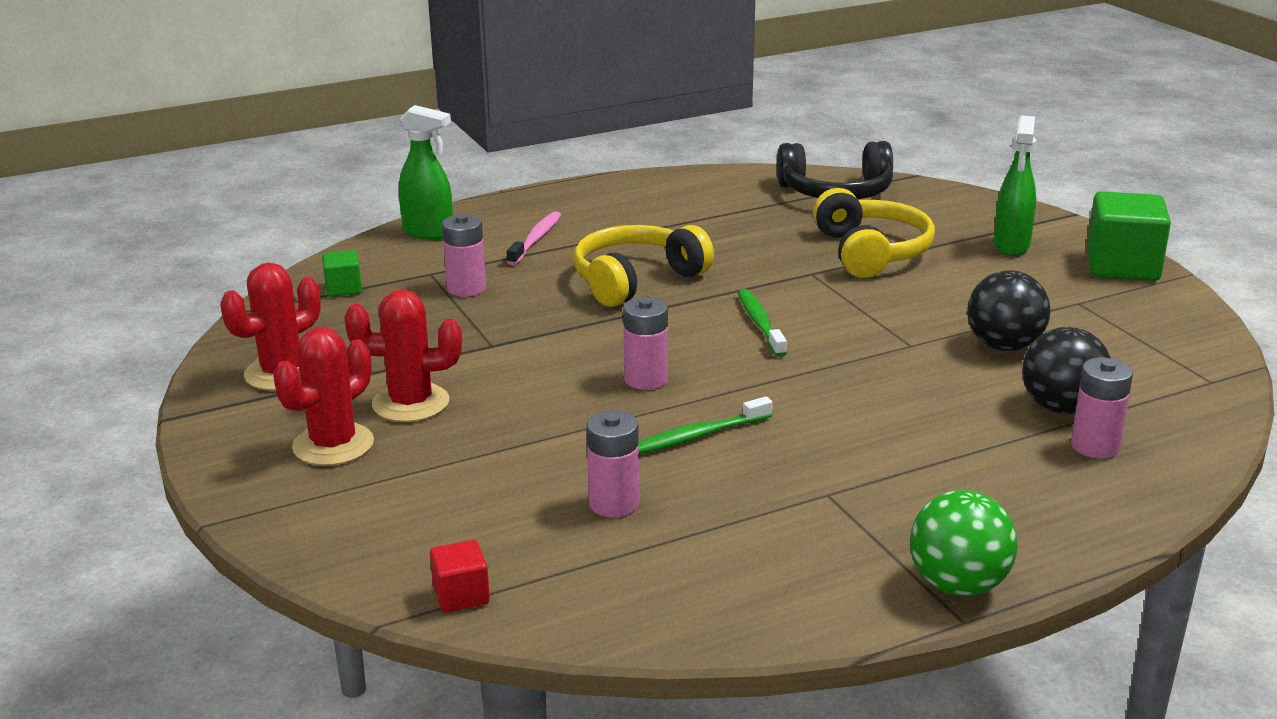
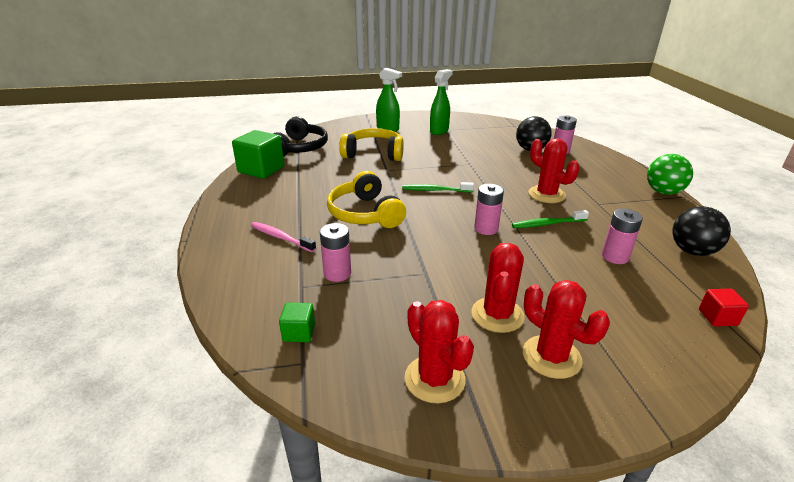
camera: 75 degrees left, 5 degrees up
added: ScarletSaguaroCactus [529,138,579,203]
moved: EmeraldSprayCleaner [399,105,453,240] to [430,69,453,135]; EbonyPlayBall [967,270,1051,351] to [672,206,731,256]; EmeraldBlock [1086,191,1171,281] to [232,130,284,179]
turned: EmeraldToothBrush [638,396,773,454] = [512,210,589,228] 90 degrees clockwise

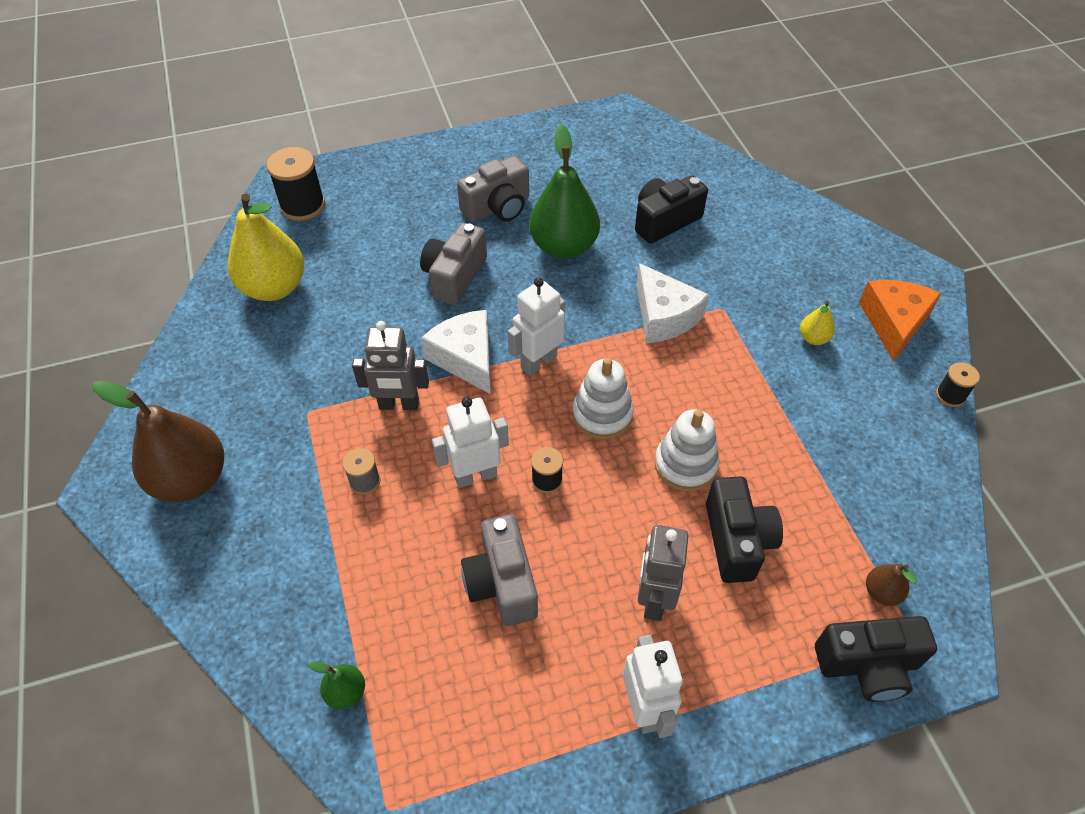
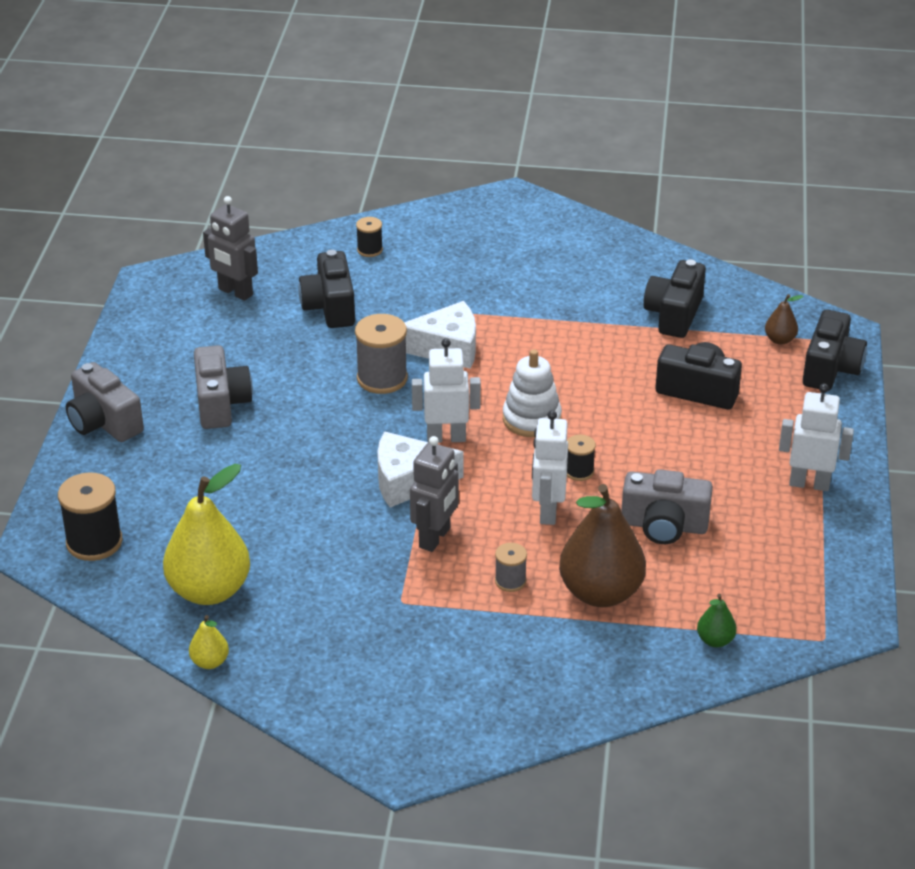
camera: 65 degrees left, 15 degrees down
removed: EmeraldPearFruit [529,124,600,259]; PureWhiteStackingToy [654,409,720,492]; OrangeColouredCheeseWedge [859,280,942,361]
added: GreySpool [355,314,408,394]; EbonyCamera [643,259,706,338]
moved: BrownPearFruit [92,380,224,502] to [559,484,646,607]; GreyCamera [420,223,487,305] to [66,362,144,442]; GreyToyRobot [638,525,688,621] to [203,196,258,301]; BrightYellowPearFruit [800,301,835,345] to [189,615,229,669]; EbonySpool [936,363,980,407] to [356,217,383,257]
turned: PureWhiteToyRobot [507,277,565,376] = [412,338,481,443] 105 degrees clockwise

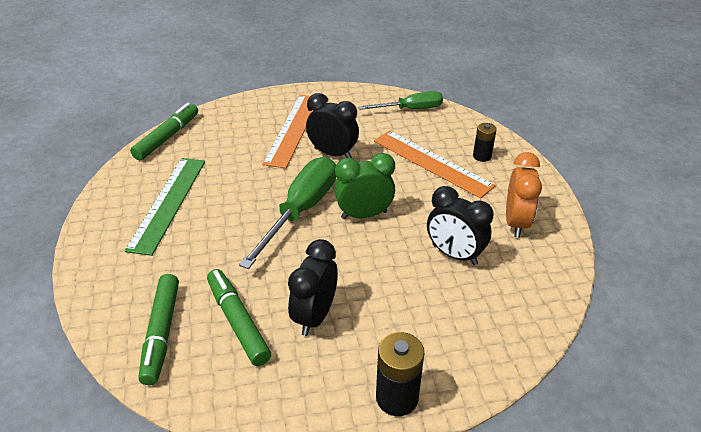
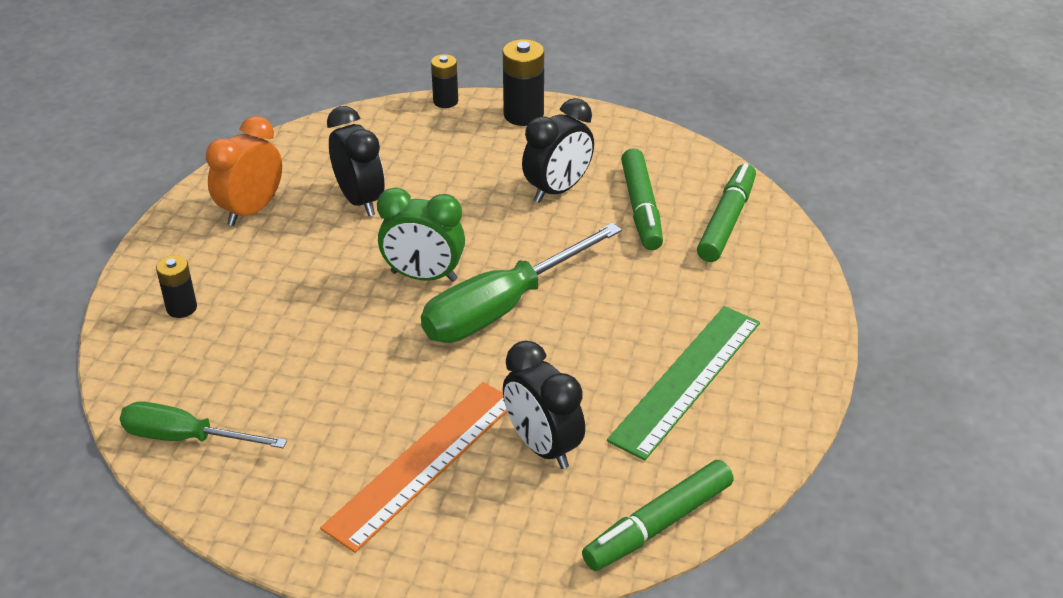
camera: 155 degrees left, 0 degrees up
removed: OrangeColouredStraightedge [374,131,496,199]
added: EbonyBattery [431,54,458,108]
moved: EbonyClock [306,93,359,158] to [503,341,585,469]

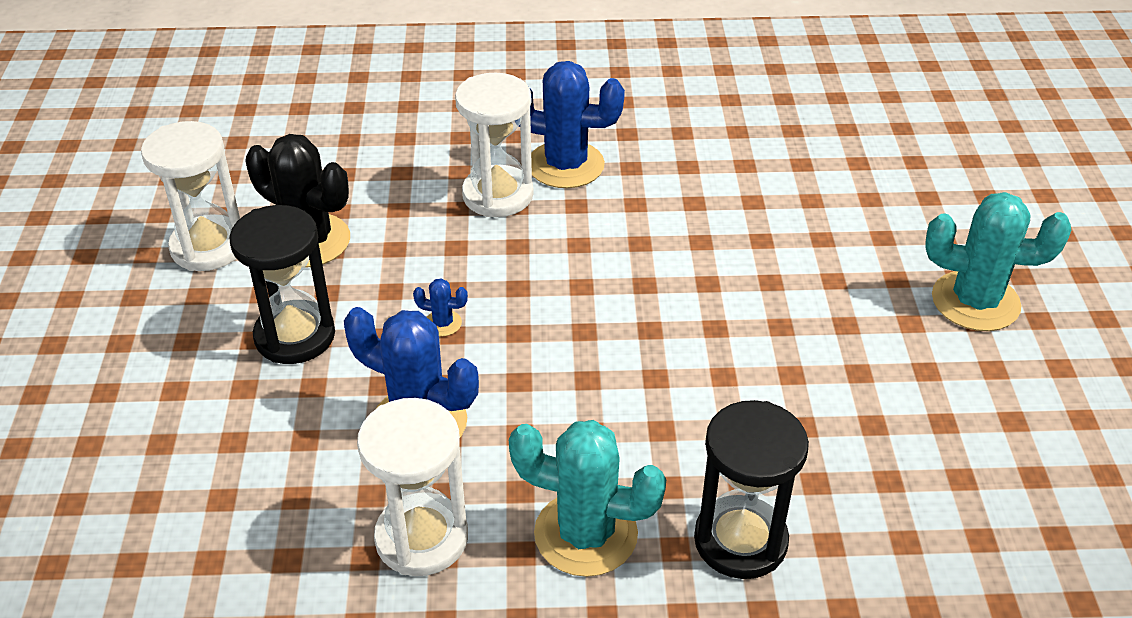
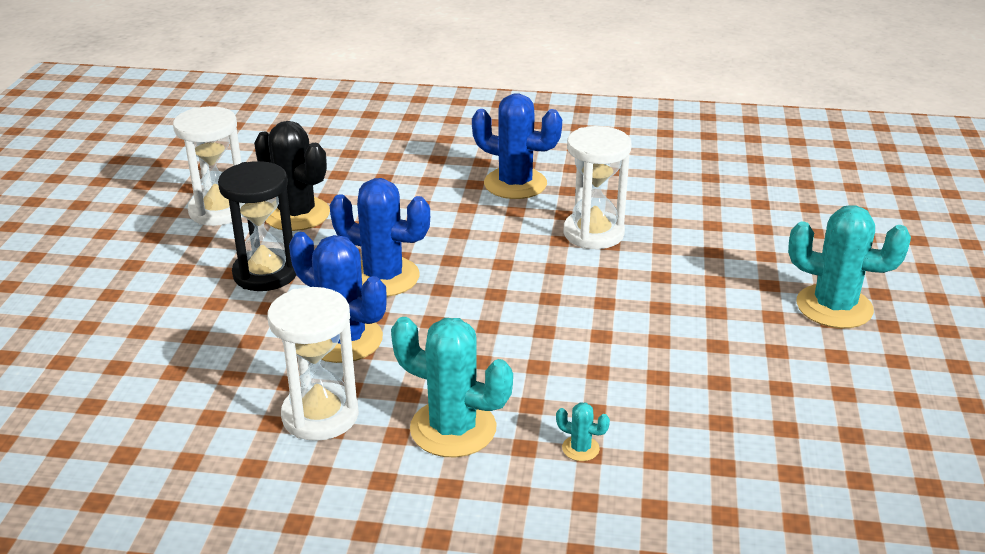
camera: 10 degrees right, 10 degrees down
moved: PureWhiteSandTimer [455,73,534,217] to [564,126,632,249]
replaced: EbonySandTimer [694,400,809,579] to TealSaguaroCactus [556,402,610,461]
resized: BlueSaguaroCactus [413,278,468,336] = [329,178,430,297] x2.36

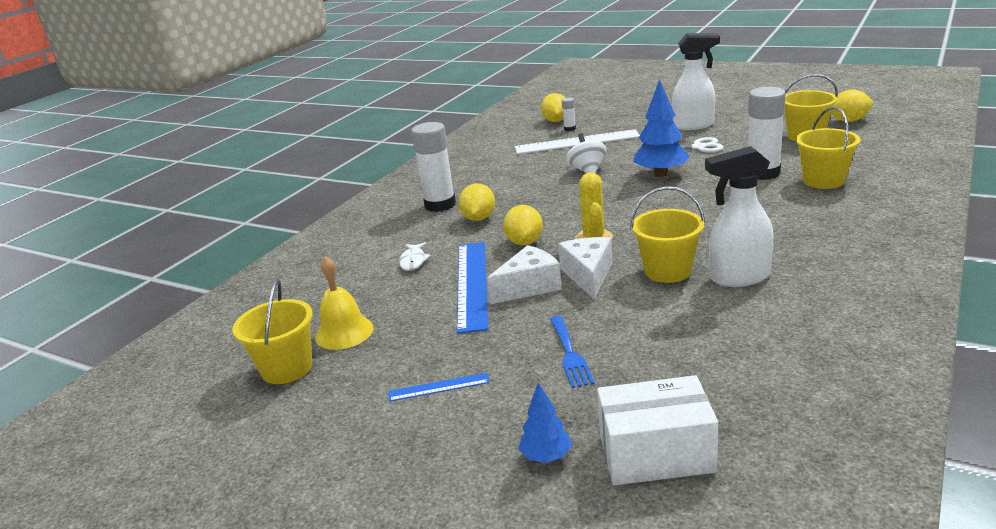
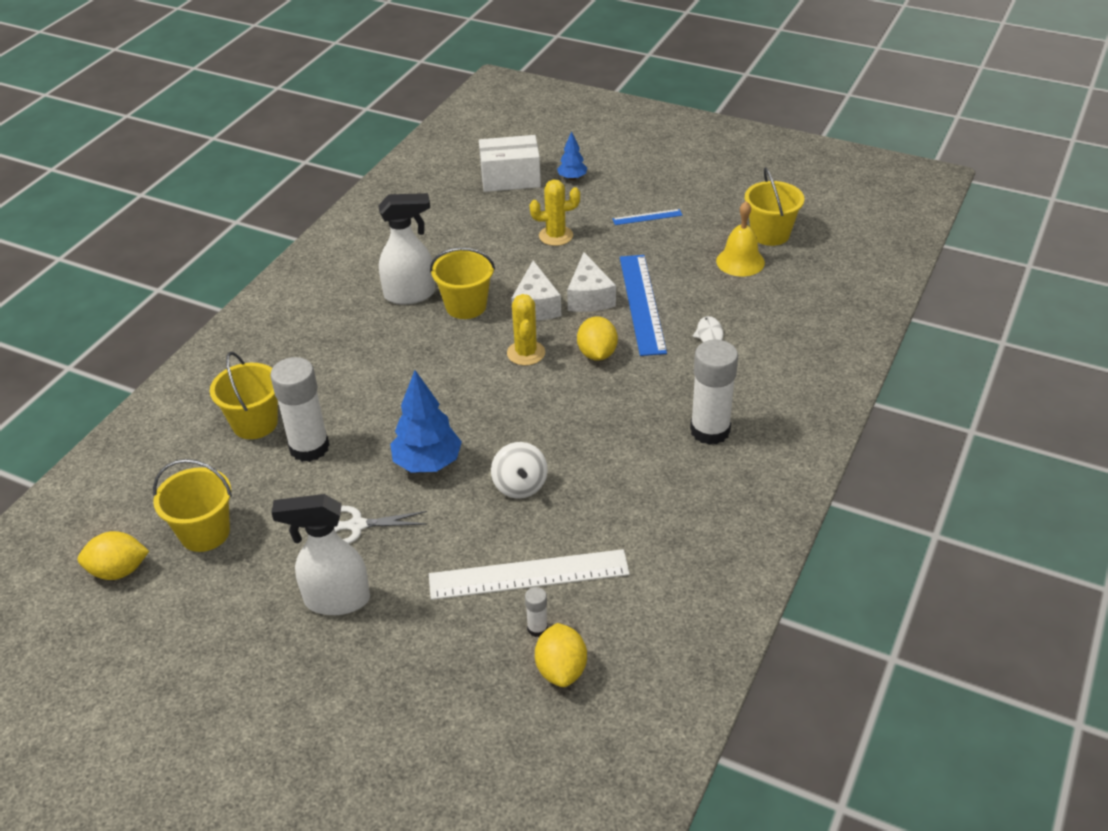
camera: 175 degrees right, 15 degrees up
removed: BrightYellowToyLemon [458,183,495,221]
replaced: BlueFork [550,316,595,388] to BrightYellowSaguaroCactus [530,179,580,246]
turned: PureWhiteCheeseWedge [487,245,562,304] = [567,252,616,312] 60 degrees counterclockwise

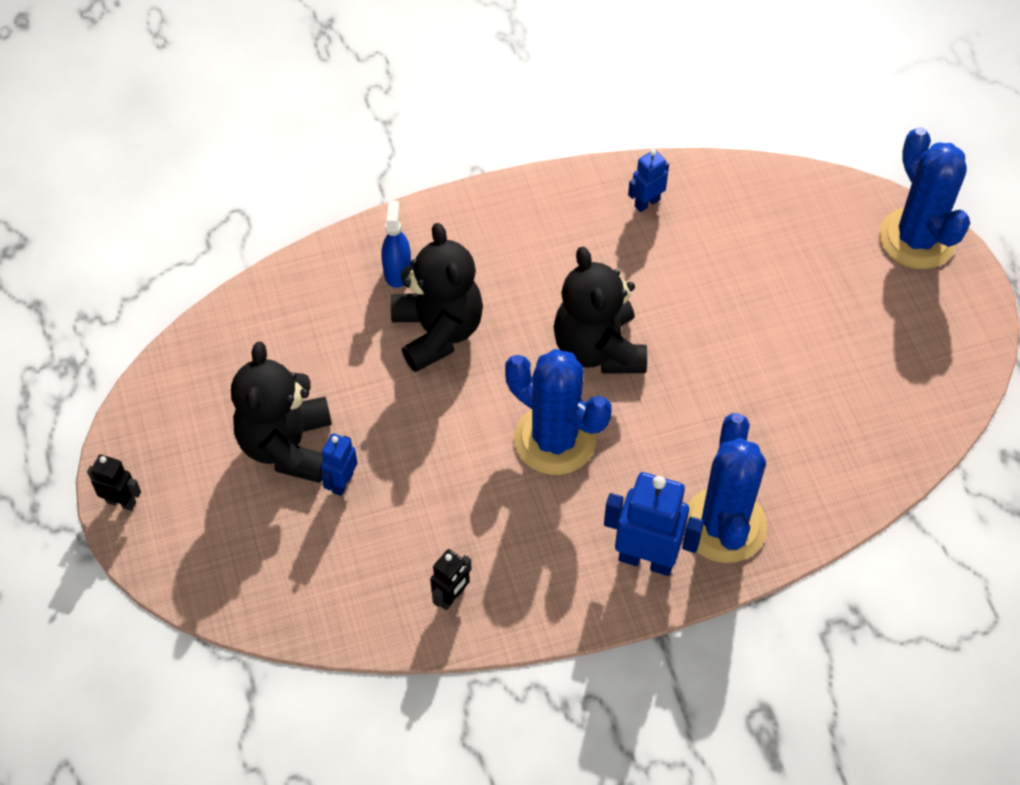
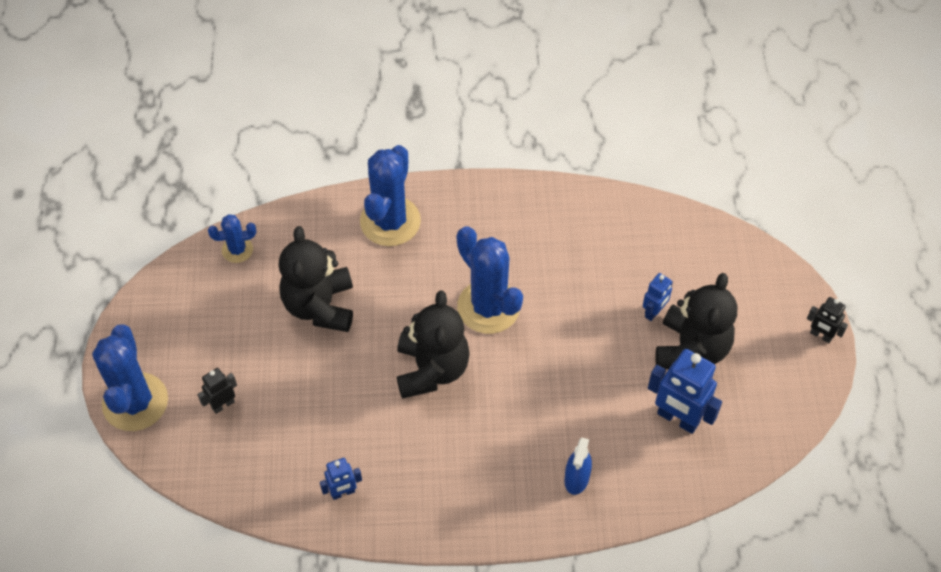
camera: 165 degrees left, 0 degrees up
added: BlueSaguaroCactus [208,214,256,263]
moved: EbonyStuffedBear [391,223,483,372] to [279,226,353,332]; EbonyToyRobot [430,549,472,610] to [197,368,237,414]; BlueToyRobot [604,472,704,576] to [648,349,722,434]

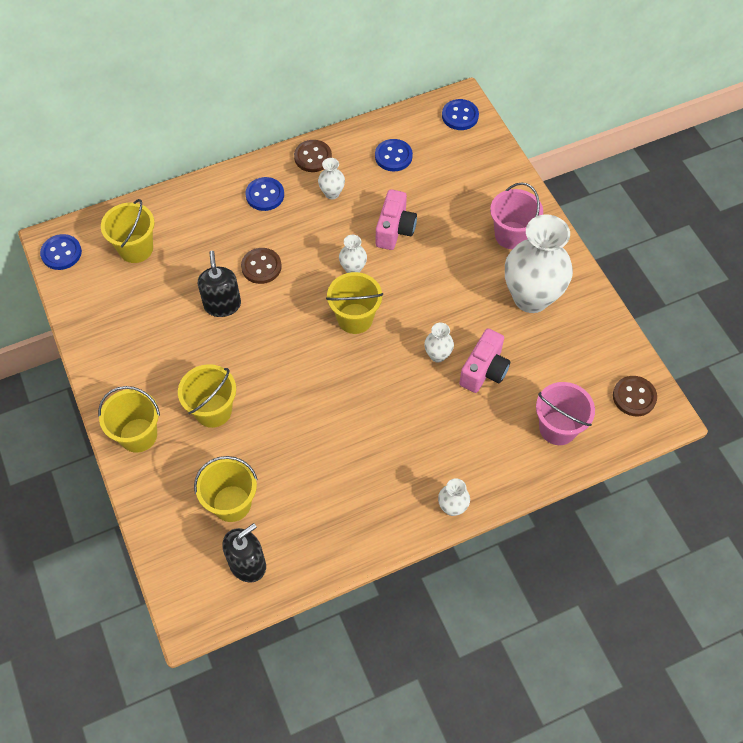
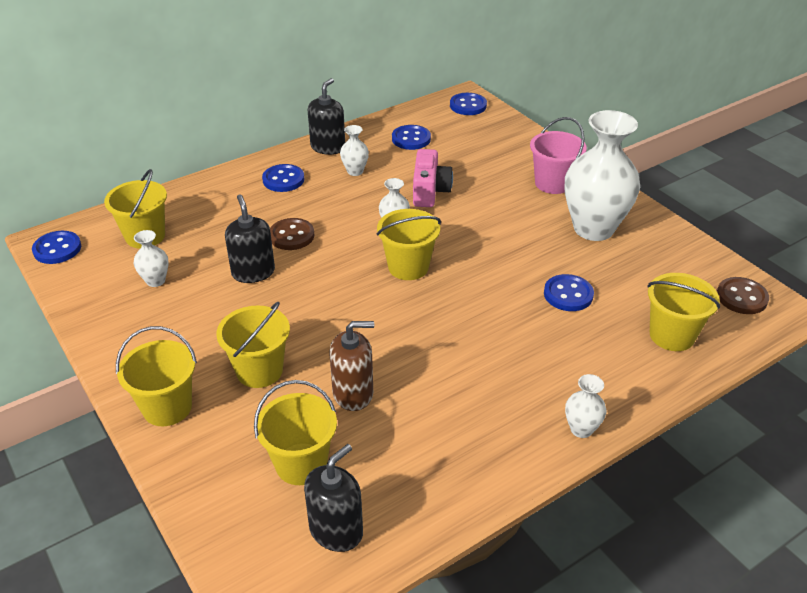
camera: 10 degrees left, 20 degrees down
added: BrownSoapPump [329,321,374,411]
moved: PureWhiteTallVase [424,323,454,363] to [134,230,169,287]
replaced: BrownSewingButton [294,140,332,172] to EbonySoapPump [308,78,345,155]; RosePinkCamera [459,329,511,393] to BlueSewingButton [544,274,594,311]
recoloured: RosePinkBucket [536,382,595,445] to BrightYellowBucket [647,273,720,351]

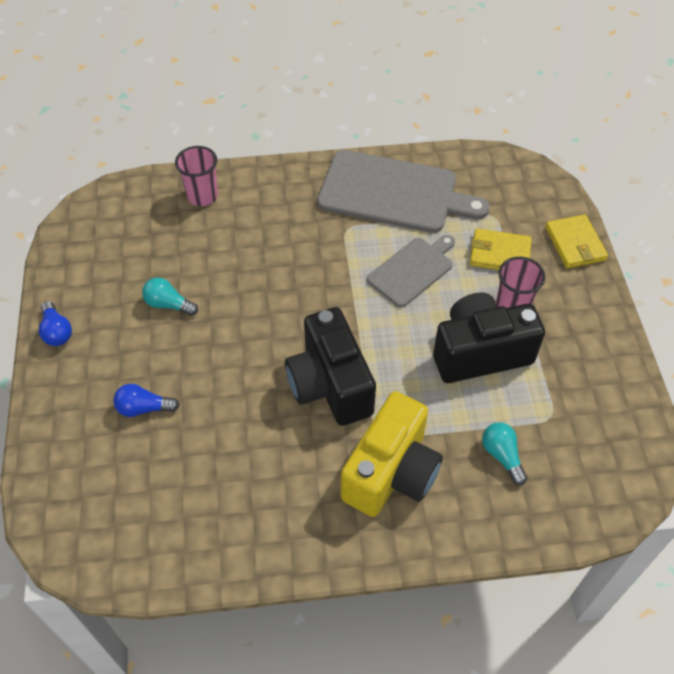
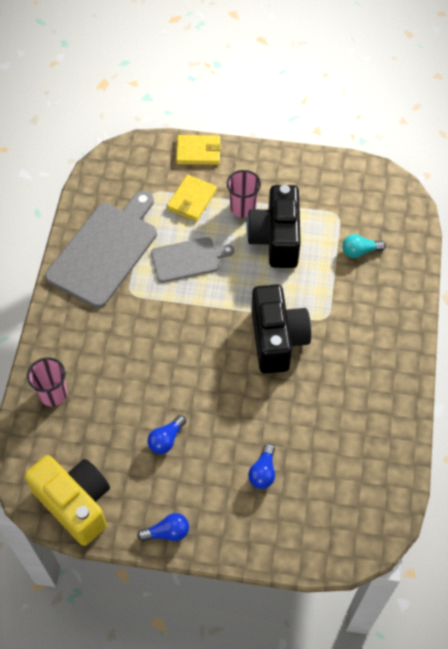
camera: 75 degrees left, 5 degrees up
moved: BrightYellowCamera [341,391,443,517] to [25,455,110,546]
recoloured: TealLightbulb [142,277,198,316] to BlueLightbulb [147,415,186,454]
turned: EbonyCamera [285,307,376,426] = [251,284,311,374] 90 degrees counterclockwise; GreyBreadBoard [367,235,455,308] = [151,237,234,283] 105 degrees clockwise

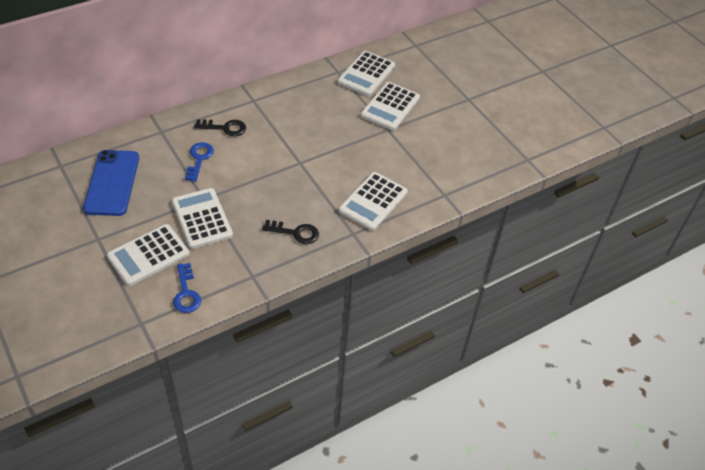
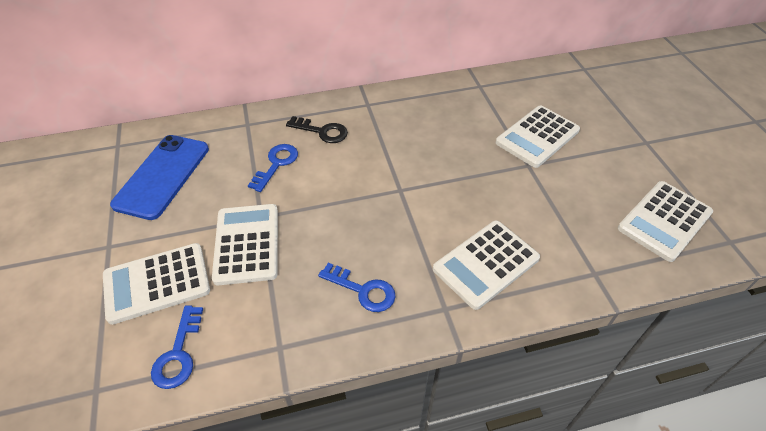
camera: 20 degrees right, 0 degrees up
moved: PureWhitePocketCalculator [337,51,395,96] to [618,181,713,262]
recoloured: EbonyDoorKey [262,220,319,244] to BlueDoorKey [318,263,396,312]

